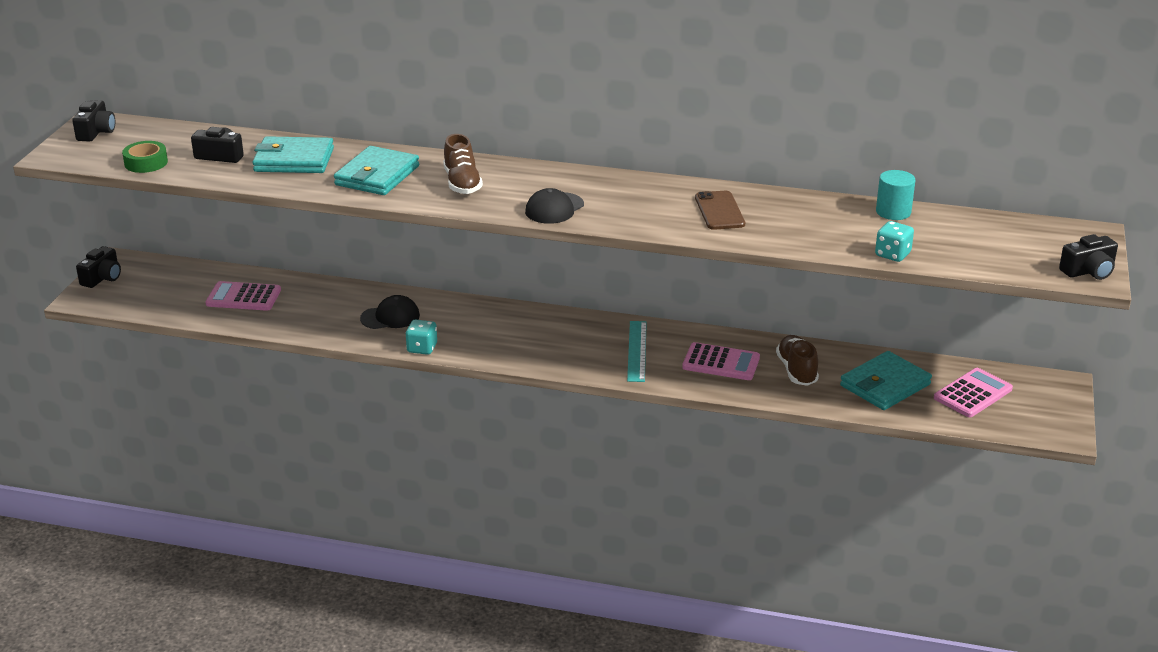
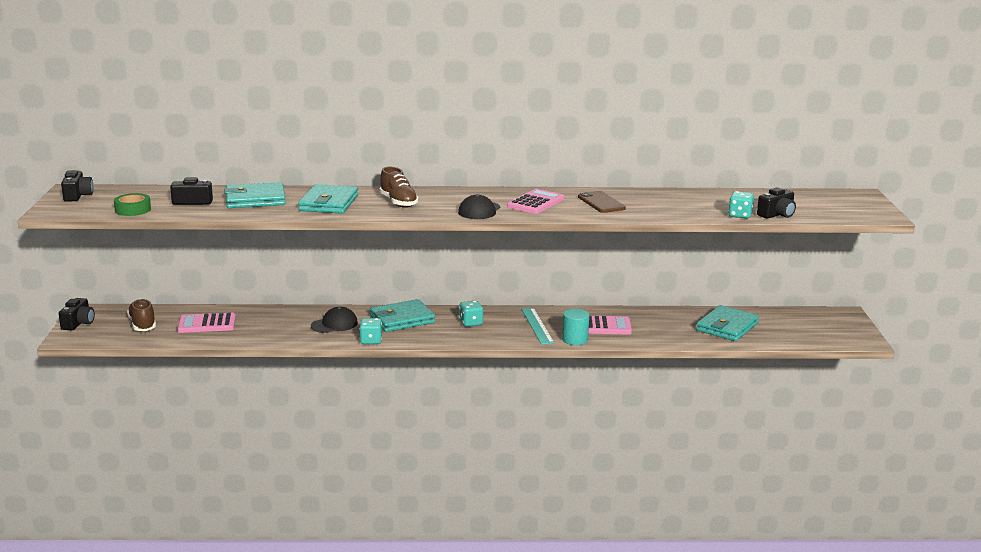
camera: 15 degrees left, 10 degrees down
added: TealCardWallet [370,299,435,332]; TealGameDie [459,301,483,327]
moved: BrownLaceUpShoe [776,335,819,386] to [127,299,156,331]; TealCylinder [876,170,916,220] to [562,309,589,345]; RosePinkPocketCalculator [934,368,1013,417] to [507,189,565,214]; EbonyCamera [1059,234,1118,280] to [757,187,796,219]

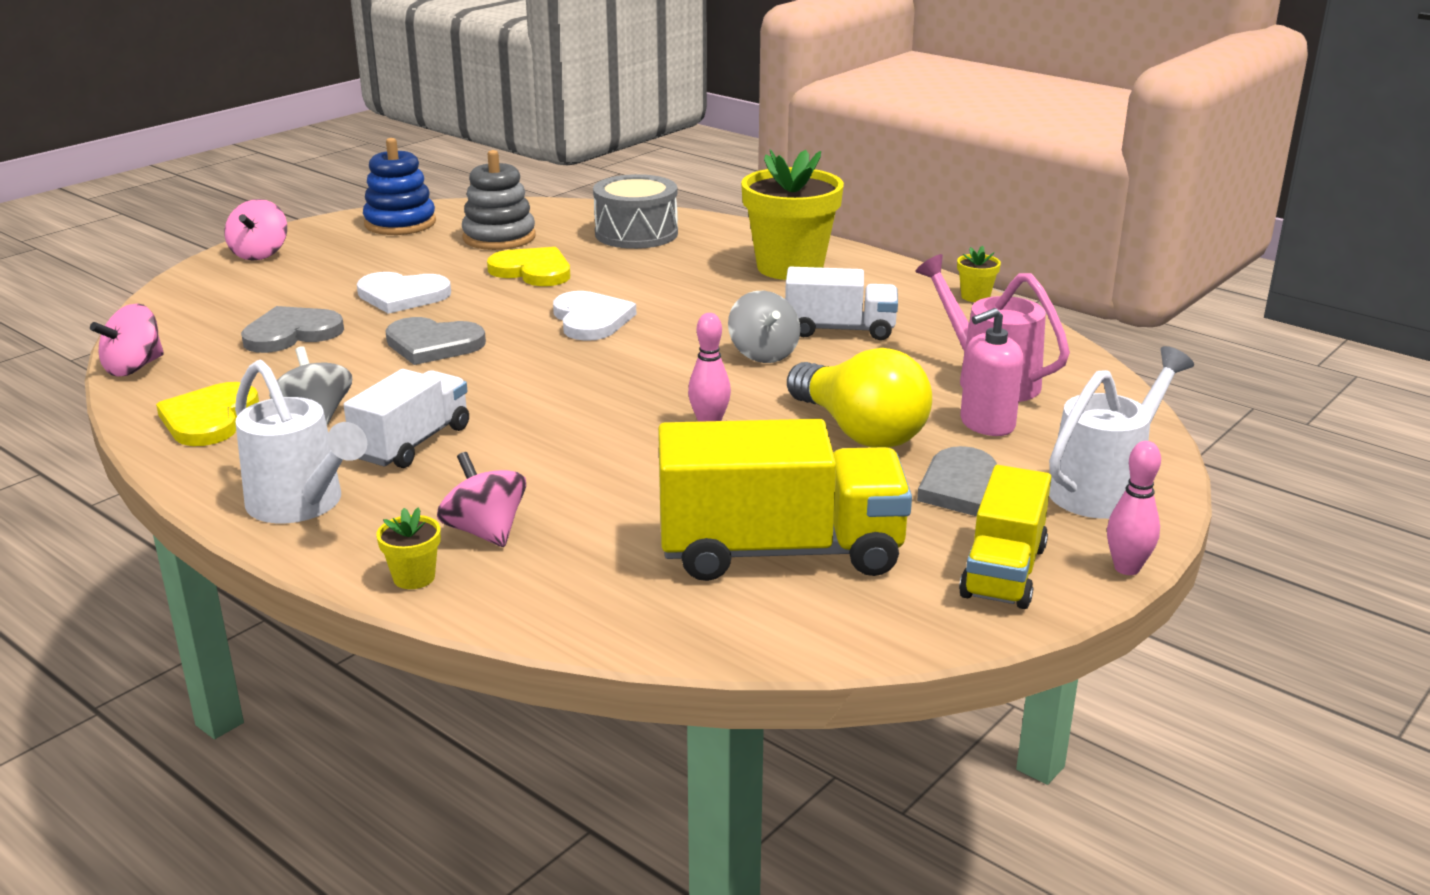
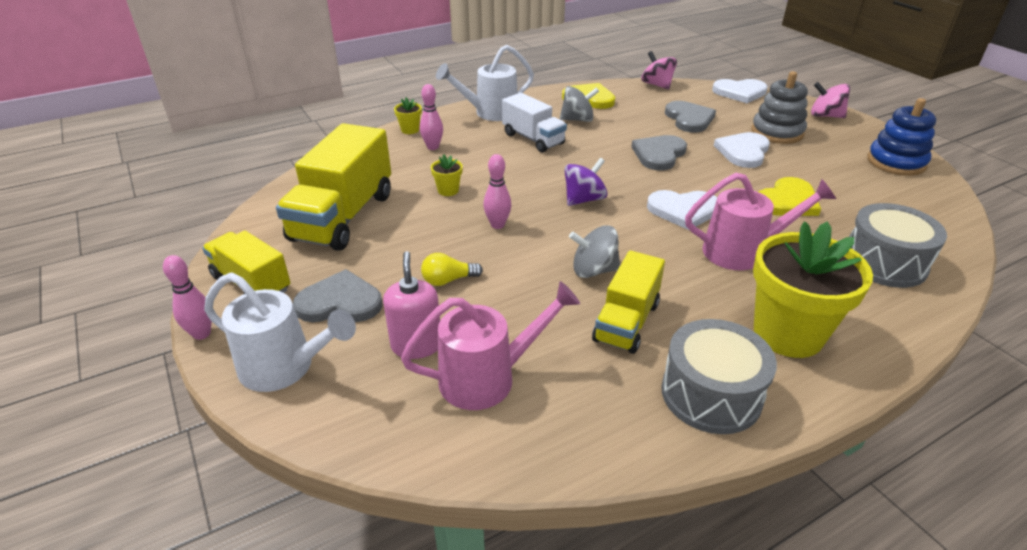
camera: 110 degrees right, 10 degrees up
added: RoyalPurpleWhirligig [564,158,608,206]; GreyDrum [661,319,777,434]; RosePinkSprinklingCan [685,173,836,270]; PureWhiteLoveHeart [712,79,768,103]
moved: GreyStackingToy [462,150,535,250] to [751,71,808,144]; BrightYellowPlantPot [957,245,1001,302] to [431,154,463,196]
replaced: RosePinkWhirligig [437,452,526,547] to RosePinkSkittle [420,84,443,150]
recoloured: PureWhiteTruck [785,267,898,340] to BrightYellowTruck [592,250,665,354]
turned: PureWhiteSprinklingCan [1049,346,1194,519] = [204,272,356,392] 45 degrees counterclockwise
resized: BrightYellowLightbulb [787,348,932,448] = [421,253,483,286] x0.47

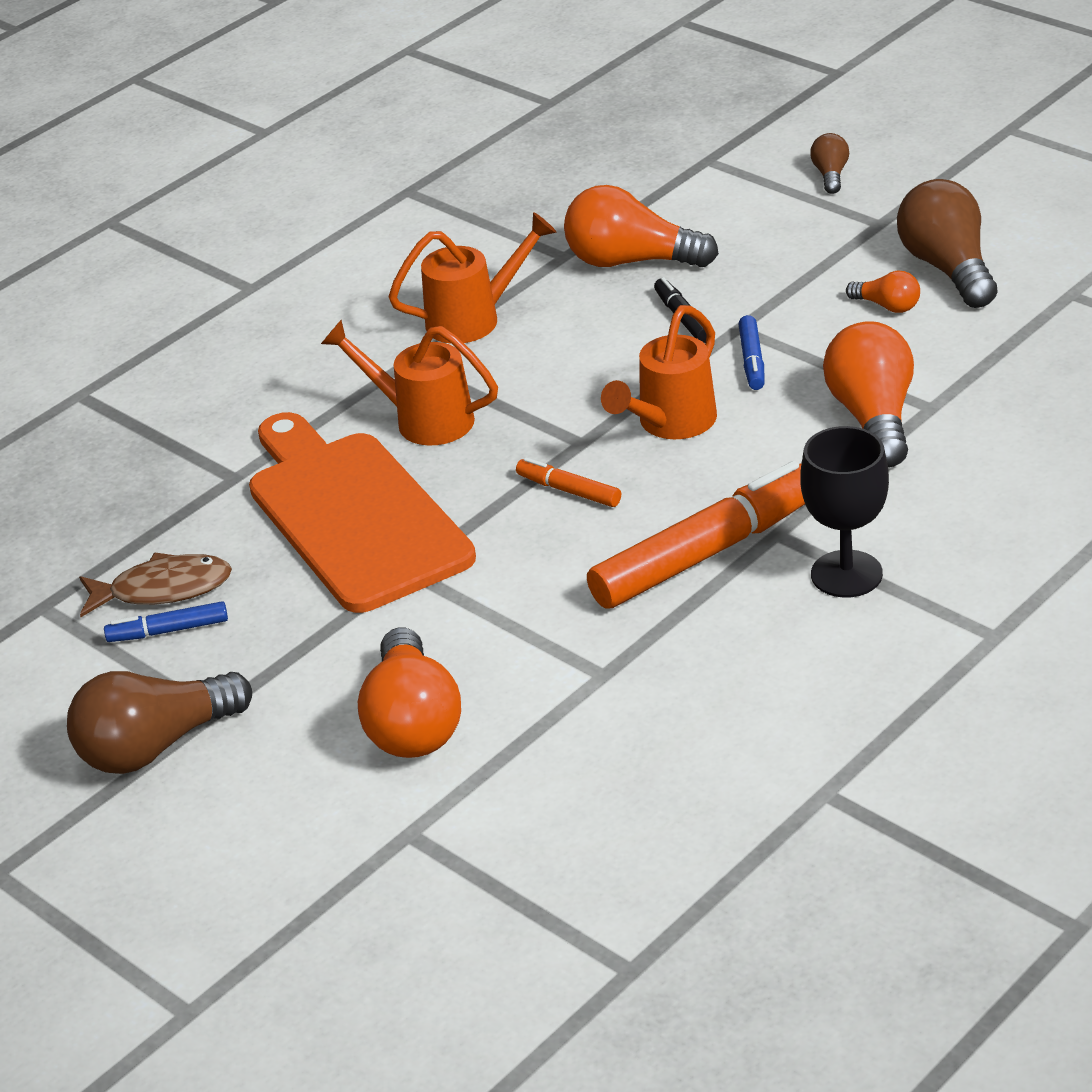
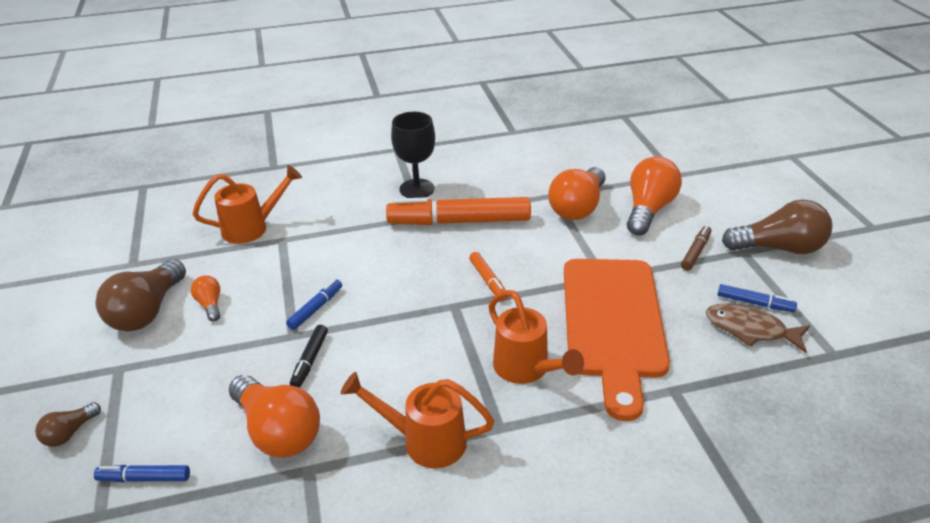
camera: 150 degrees left, 0 degrees up
added: BlueMarker [94,465,190,482]; BrownMarker [681,226,712,271]
moved: OrangeColouredSprinklingCan [601,305,717,439] to [193,165,302,244]; OrangeColouredLightbulb [823,321,914,467] to [548,167,605,220]

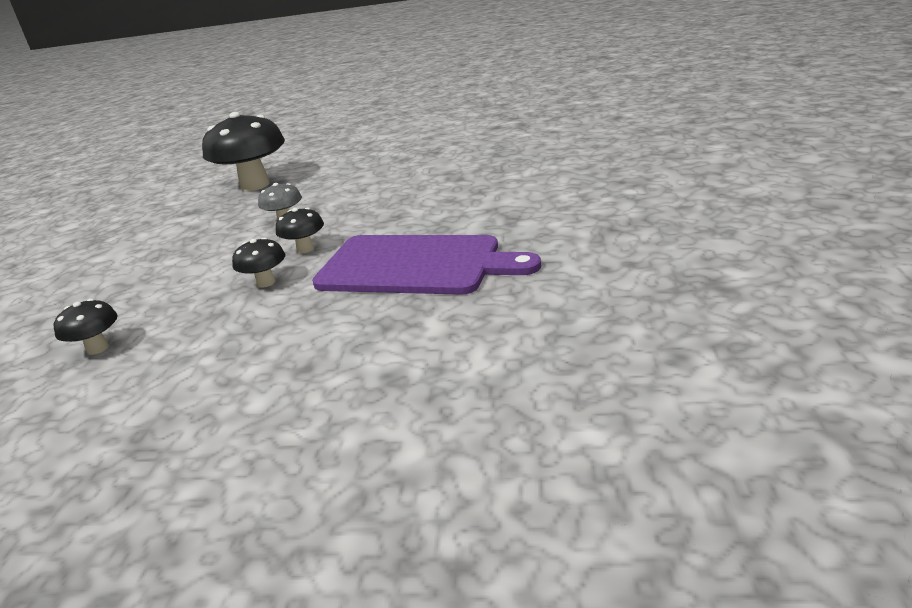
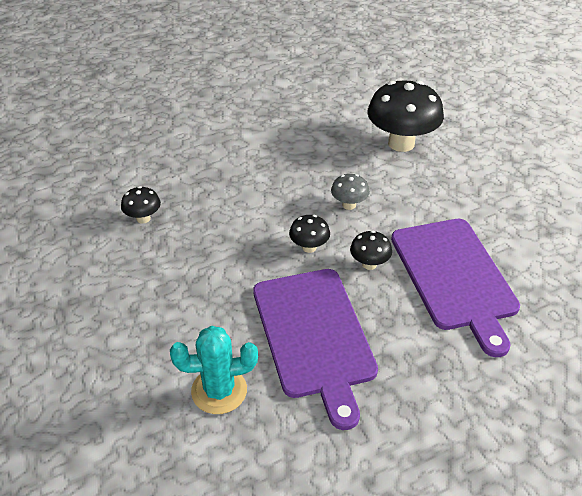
camera: 55 degrees right, 15 degrees up
added: TealSaguaroCactus [170,326,258,414]; RoyalPurpleBreadBoard [391,219,520,357]
moved: EbonyToadstool [232,237,285,288] to [350,231,392,270]

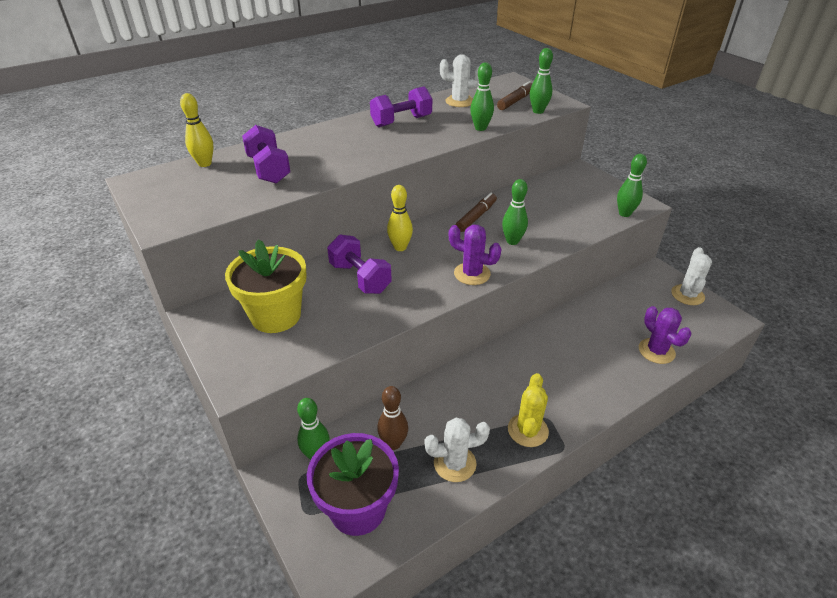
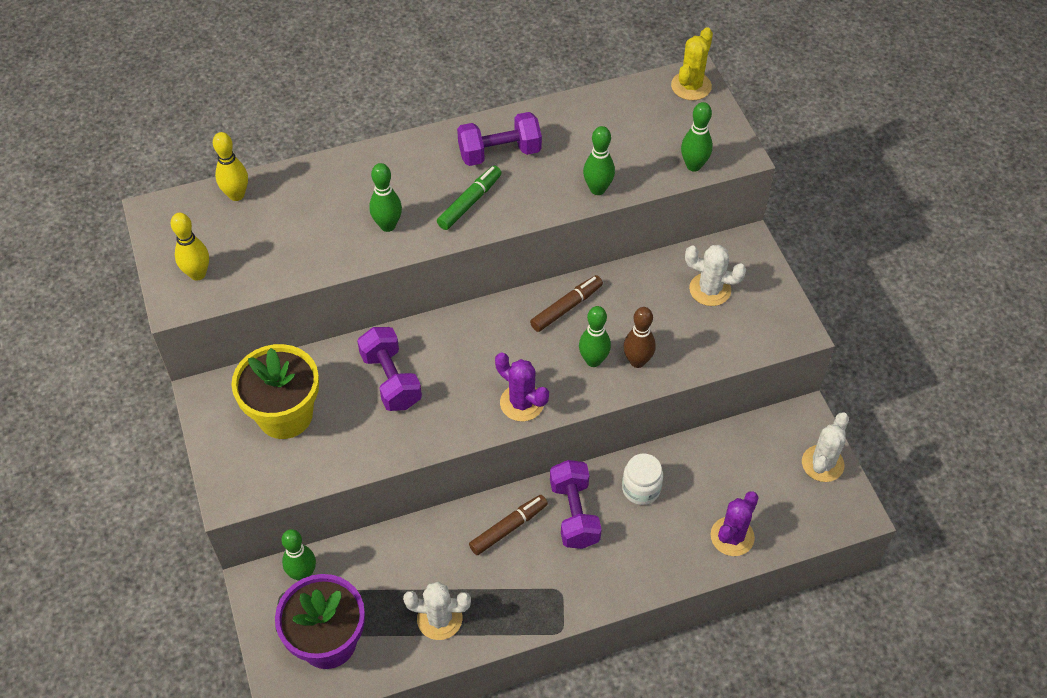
camera: 15 degrees right, 15 degrees up
added: EmeraldMarker [437,166,502,230]; PureWhiteJar [622,453,663,505]
moved: RoyalPurpleFreeWeight [242,125,290,183] to [550,460,602,549]; BrownSkittle [377,386,408,450] to [623,307,656,368]; BrightYellowSkittle [387,185,413,251] to [170,213,209,281]; PureWhiteSaguaroCactus [440,54,479,107] to [685,245,746,306]; BrownMarker [497,81,533,110] to [469,495,548,555]; BrightYellowSaguaroCactus [508,373,549,447] to [671,27,713,100]; EmeraldSkittle [617,154,647,217] to [369,163,402,232]
turned: RoyalPurpleSaguaroCactus [639,306,692,364] = [711,491,759,556] 45 degrees clockwise

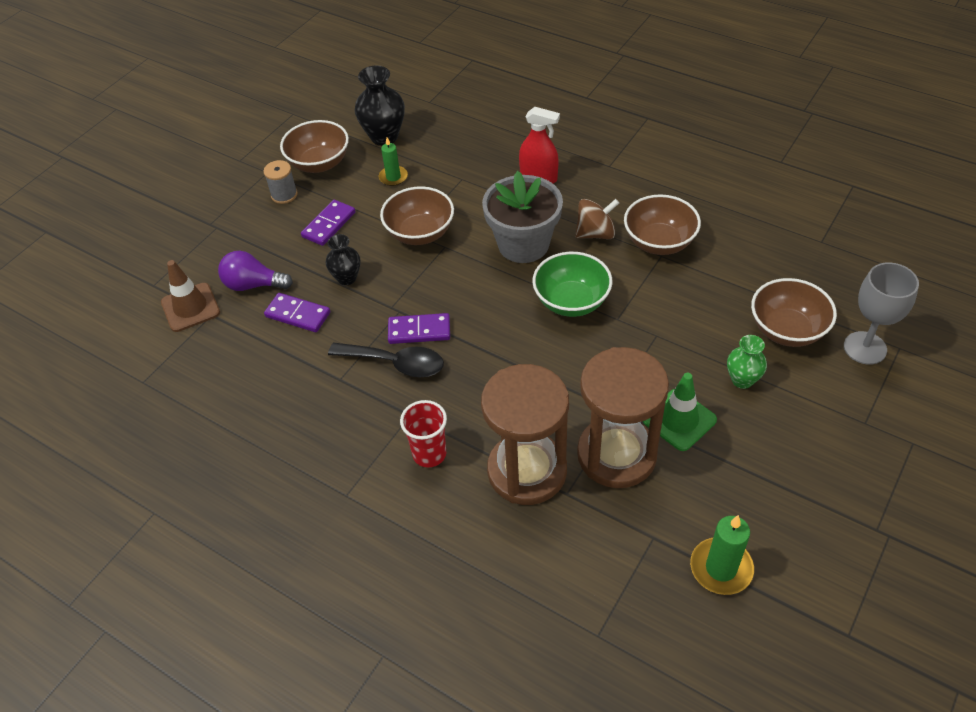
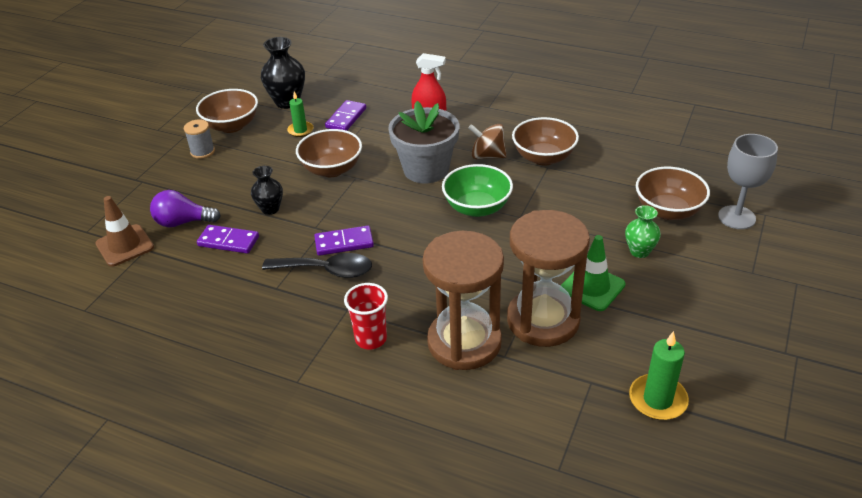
camera: 10 degrees left, 10 degrees down
moved: RoyalPurpleDominoTile [301,200,356,246] to [325,100,366,131]
turned: BrownWhirligig [575,199,619,239] = [468,124,507,159] 135 degrees counterclockwise

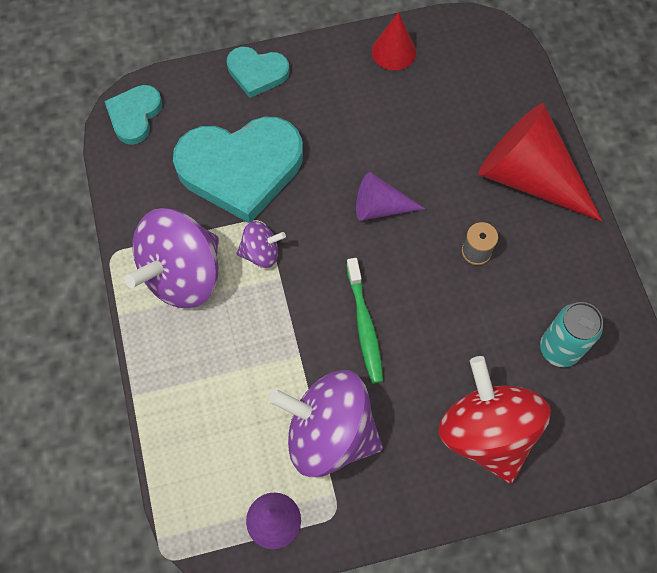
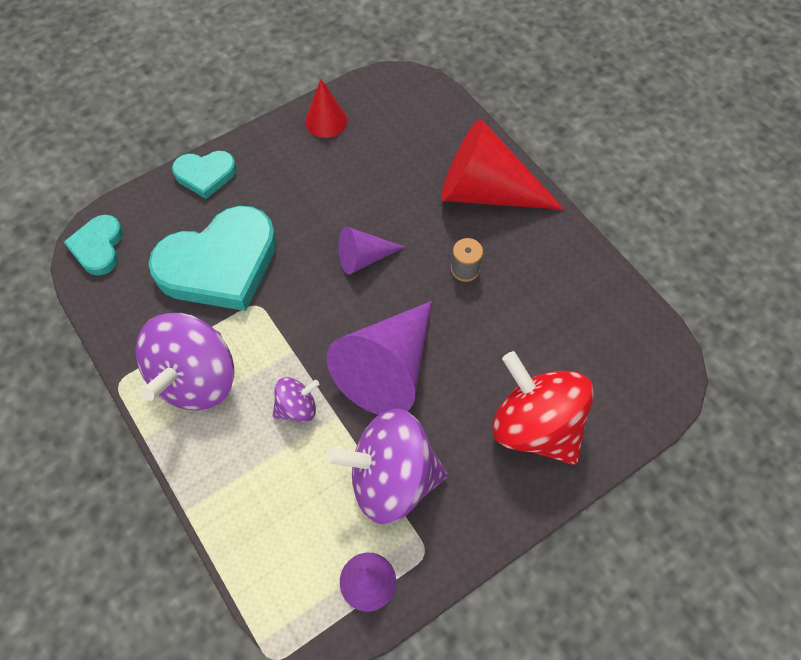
camera: 20 degrees left, 5 degrees down
removed: TealCan [540,302,603,367]
moved: RoyalPurpleWhirligig [236,221,286,268] to [273,377,319,422]
replaced: EmeraldToothBrush [346,258,383,384] to RoyalPurpleSolidCone [327,301,432,415]

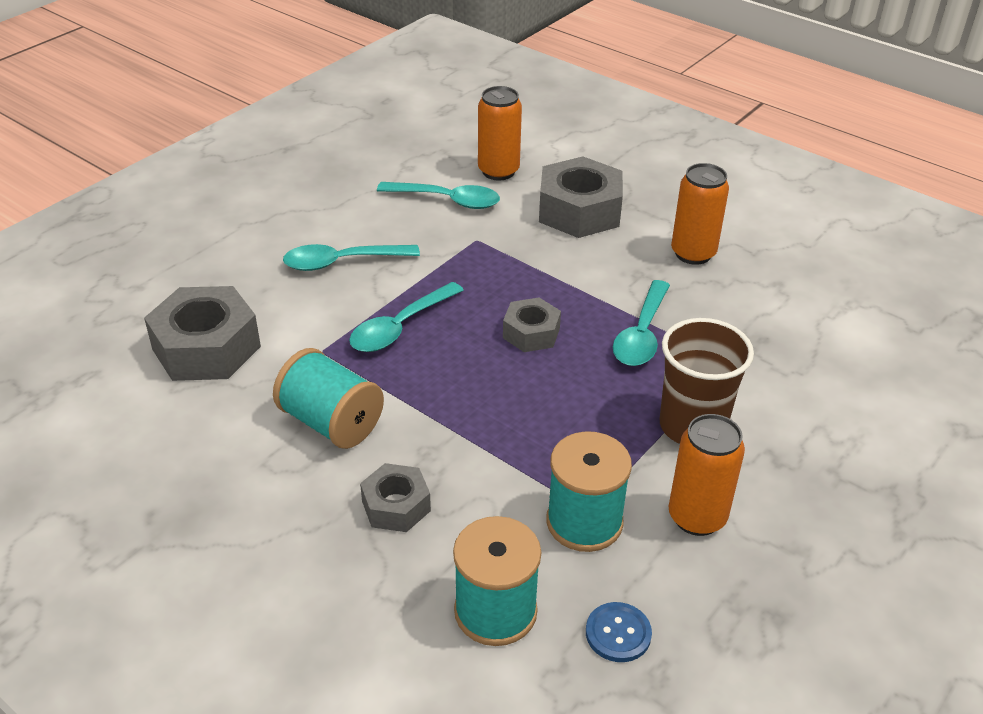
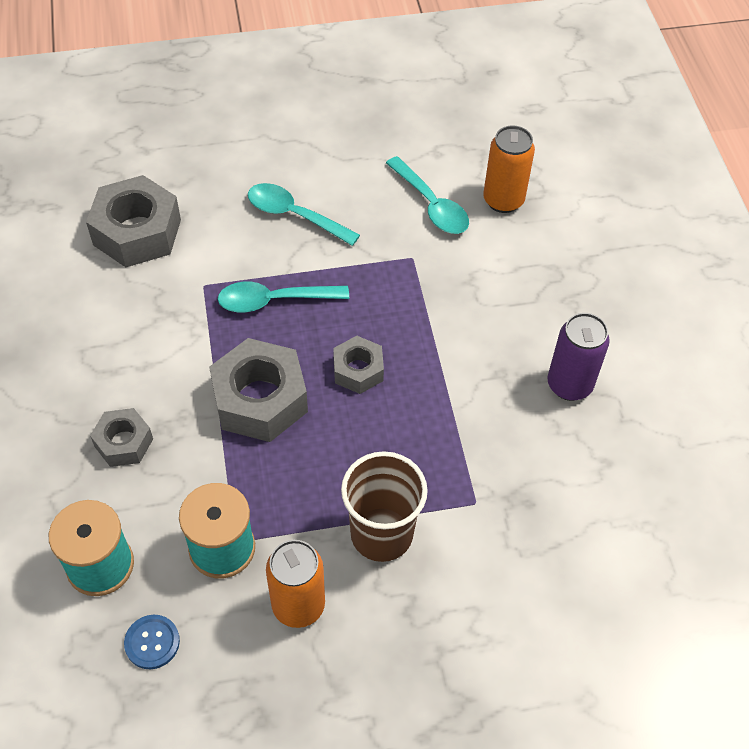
camera: 40 degrees right, 15 degrees up
removed: TealSpool [273,348,384,449]; TealTeaspoon [613,280,670,366]
moved: GreyHexNut [539,156,623,238] to [209,338,308,442]
recoloured: OrangeColouredCan [671,163,729,265] to RoyalPurpleCan [547,313,610,401]

